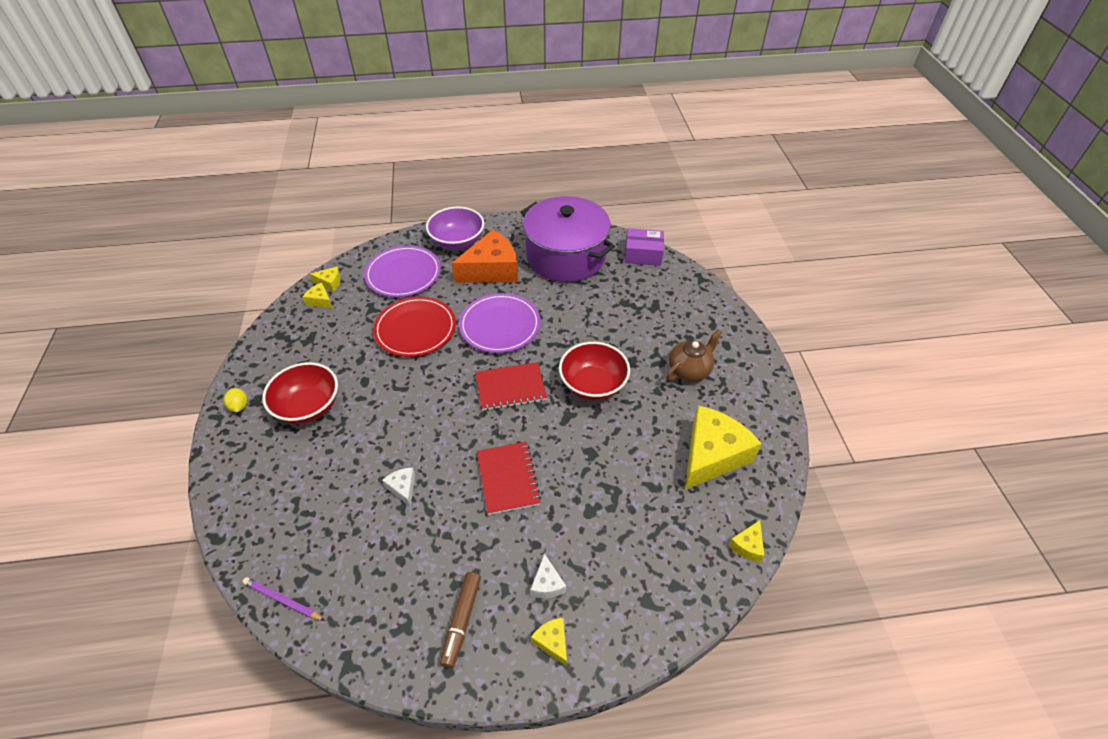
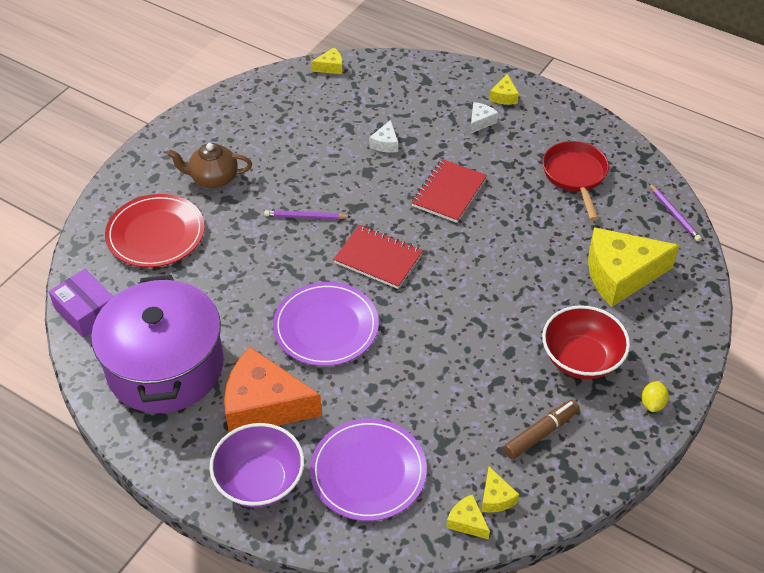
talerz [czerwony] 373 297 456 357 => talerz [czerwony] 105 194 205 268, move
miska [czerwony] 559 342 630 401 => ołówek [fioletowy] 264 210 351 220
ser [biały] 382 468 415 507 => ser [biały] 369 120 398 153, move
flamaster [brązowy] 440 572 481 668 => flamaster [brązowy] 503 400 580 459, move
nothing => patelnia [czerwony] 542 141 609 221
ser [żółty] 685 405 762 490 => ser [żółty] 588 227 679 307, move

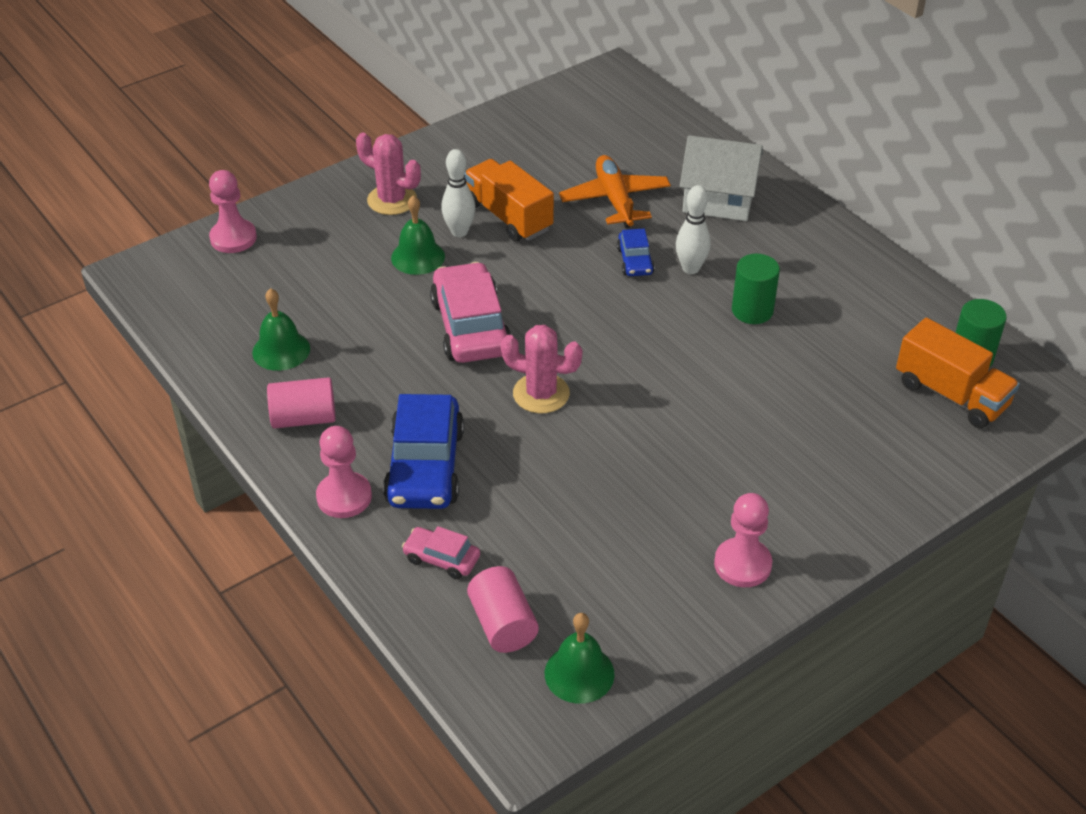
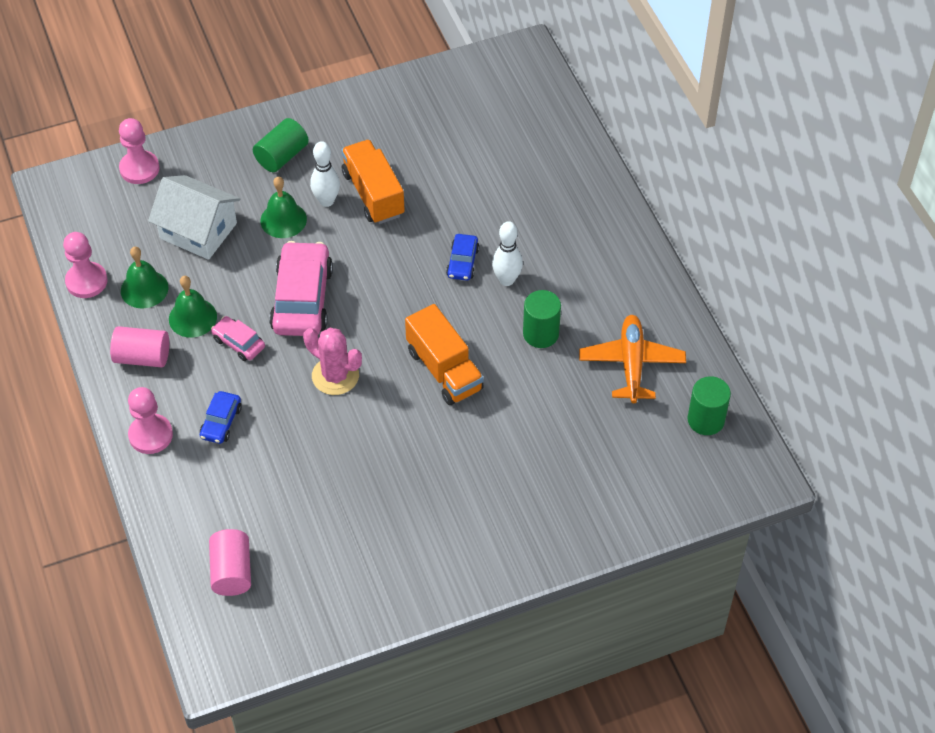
pionek [różowy] 714 493 772 587 => pionek [różowy] 63 232 108 298, move
domek [biały] 680 135 763 221 => domek [biały] 148 175 240 260, move
dzwonek [zielony] 545 613 615 704 => dzwonek [zielony] 169 276 217 338, move
samochód [niebieski] 383 394 464 509 => samochód [niebieski] 200 391 242 444, x0.50
samochód [różowy] 402 526 480 579 => samochód [różowy] 211 316 265 361, move
kaktus [różowy] 356 133 421 215 => walec [zielony] 253 118 309 172
ciężarówka [pomarańczowy] 896 318 1020 428 => ciężarówka [pomarańczowy] 405 304 484 405, move
samolot [pomarańczowy] 559 155 671 228 => samolot [pomarańczowy] 579 315 686 403, move

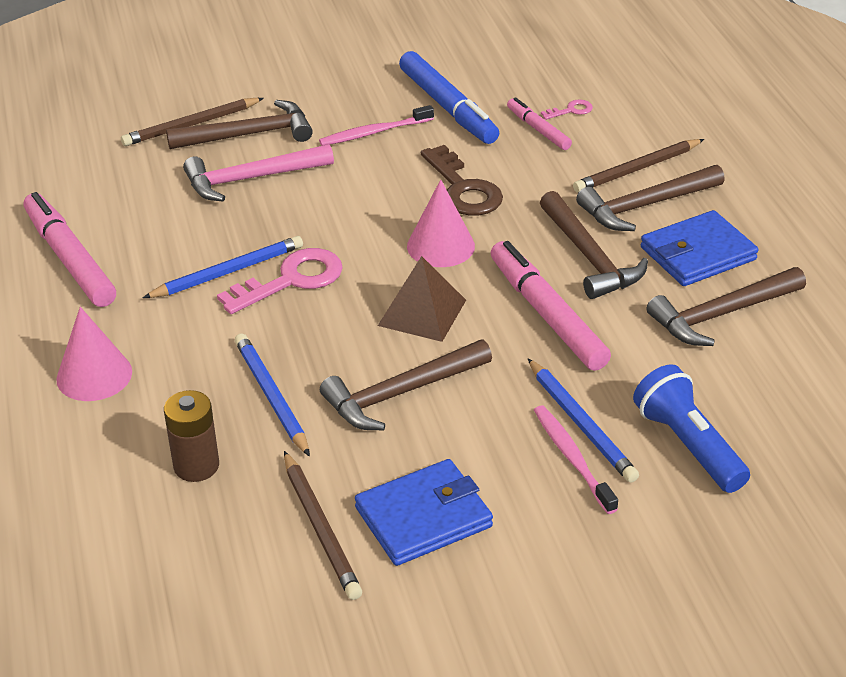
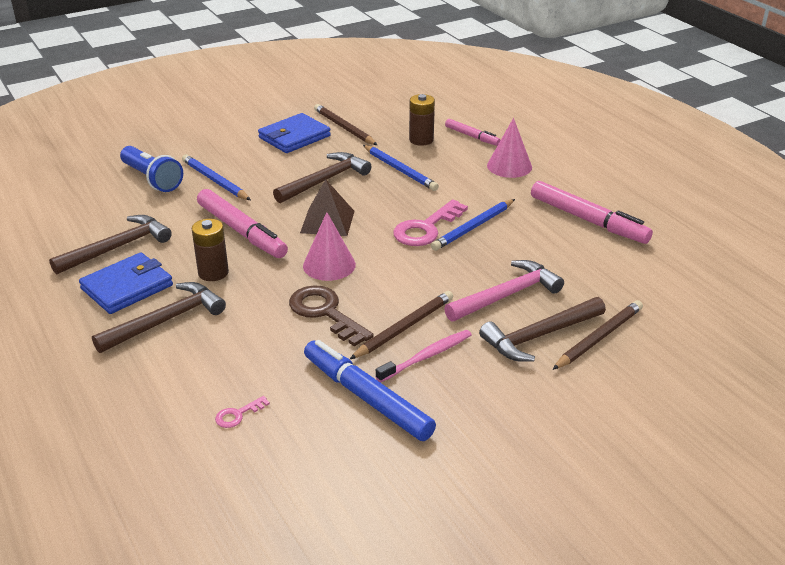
młotek [brązowy] 540 191 648 299 => bateria [brązowy] 191 219 229 281
ołówek [brązowy] 573 139 704 193 => ołówek [brązowy] 350 291 453 359, move
flamaster [różowy] 507 98 572 150 => flamaster [różowy] 445 119 500 146, move
szczoteczka do zębów [różowy] 534 405 618 514 => nothing

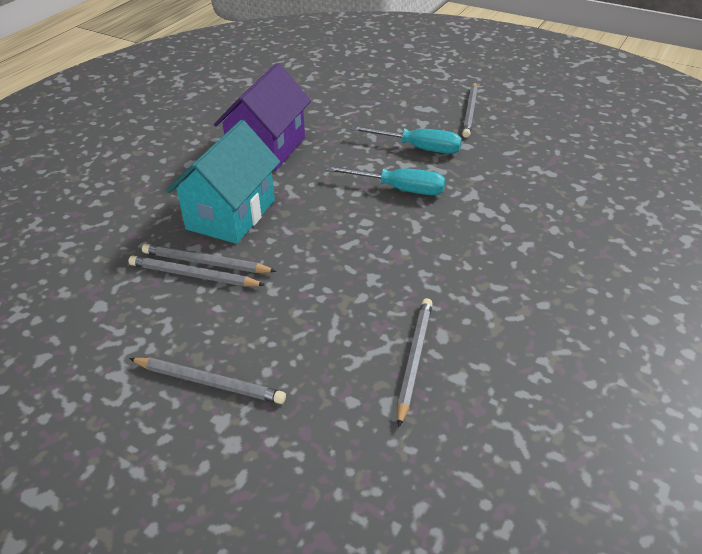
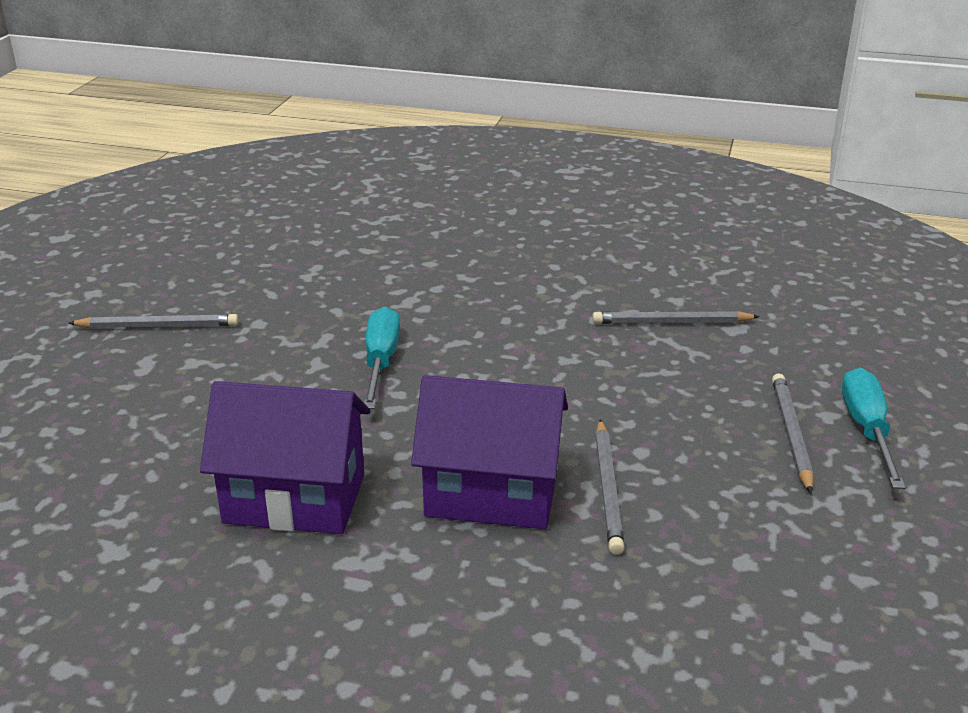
domek [turkusowy] 167 120 280 244 => domek [fioletowy] 411 375 568 529
śrubokręt [turkusowy] 351 126 462 154 => śrubokręt [turkusowy] 842 368 906 489, move
ołówek [szary] 128 255 265 287 => nothing

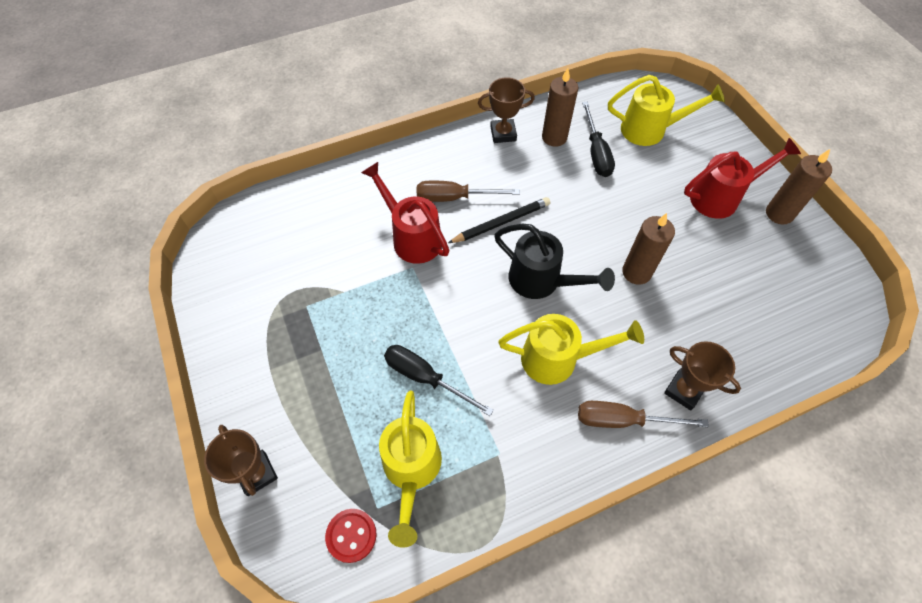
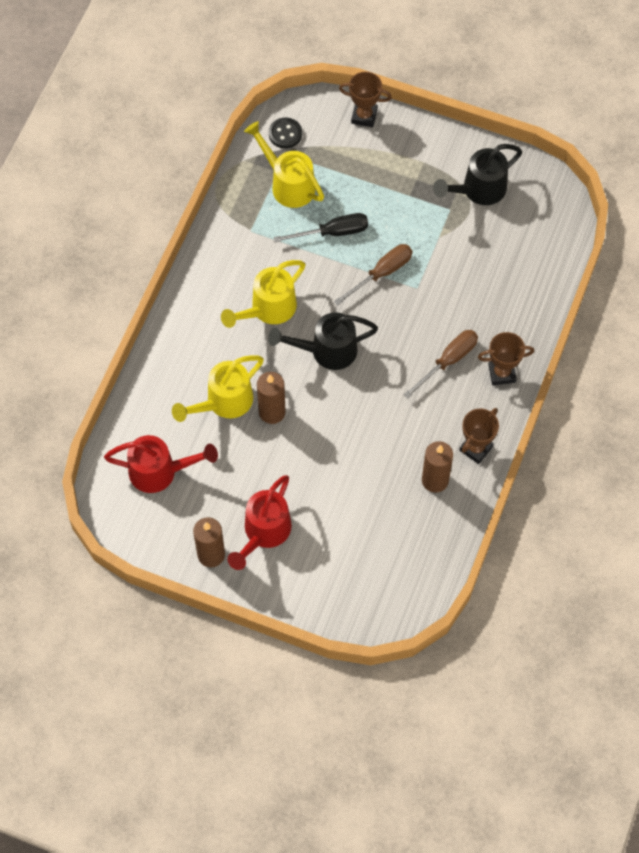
konewka [czerwony] 361 162 449 264 => konewka [czerwony] 104 435 218 493, move
konewka [żółty] 608 75 725 146 => konewka [żółty] 172 355 264 422, move
guzik [czerwony] 325 509 377 563 => guzik [czarny] 269 118 302 148
śrubokręt [brązowy] 578 401 709 428 => śrubokręt [brązowy] 334 244 412 306, move
nothing => konewka [czarny] 433 144 522 205
puchar [brązowy] 664 341 741 410 => puchar [brązowy] 478 332 534 385, move
ołówek [czarny] 448 197 550 243 => nothing
śrubokręt [czarny] 582 102 615 177 => nothing

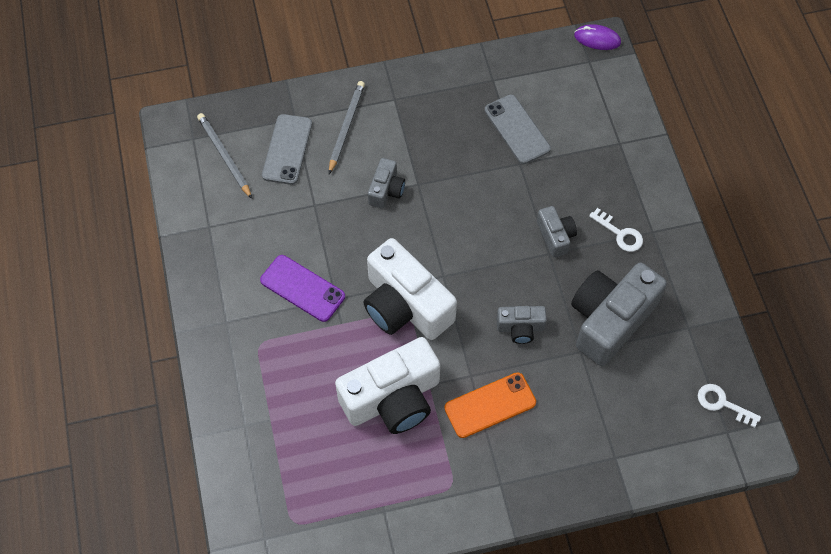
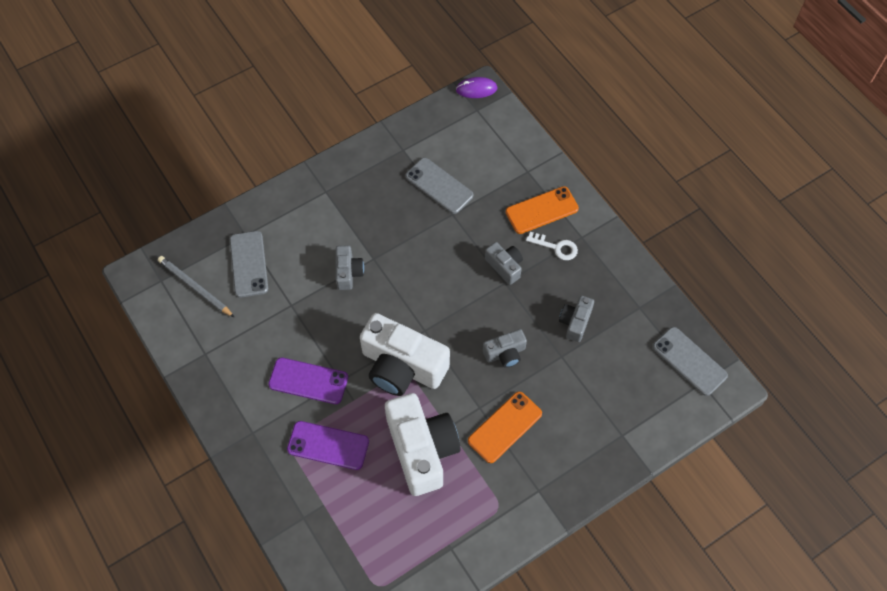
nothing => telefon [fioletowy] 287 421 369 470
aparat fotograficzny [biały] 335 337 440 434 => aparat fotograficzny [biały] 385 393 461 496, 60 degrees counterclockwise
nothing => telefon [pomarańczowy] 506 186 579 234
aparat fotograficzny [szary] 571 263 667 366 => aparat fotograficzny [szary] 559 296 594 342, x0.49
klucz [biały] 698 384 761 428 => telefon [szary] 653 327 728 396
ołówek [szary] 329 81 365 174 => nothing

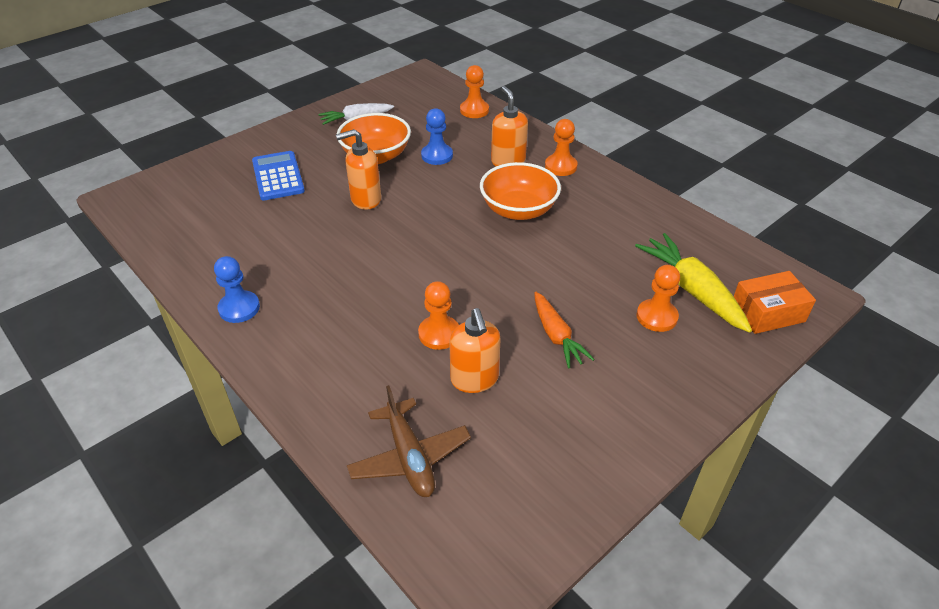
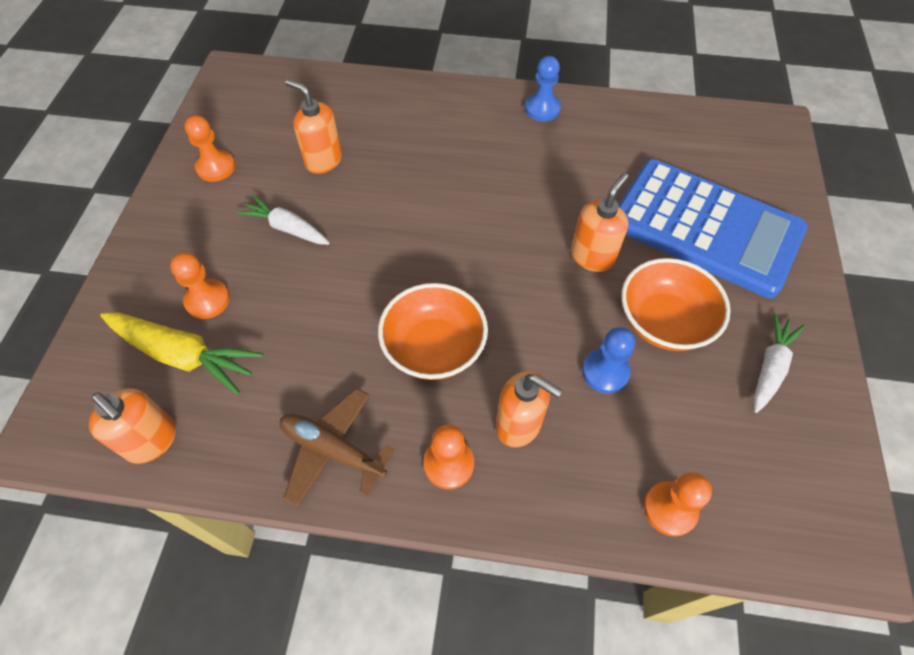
nothing => dozownik mydła [pomarańczowy] 89 388 176 464
pionek [pomarańczowy] 418 281 459 350 => pionek [pomarańczowy] 184 115 235 182, move
marchewka [pomarańczowy] 534 292 595 368 => marchewka [biały] 237 195 330 245
samolot [brązowy] 347 385 471 497 => samolot [brązowy] 280 388 395 507, move
kalkulator [niebieski] 252 151 305 201 => kalkulator [niebieski] 619 159 808 298, x1.92
pudełko [pomarańczowy] 734 271 816 334 => nothing

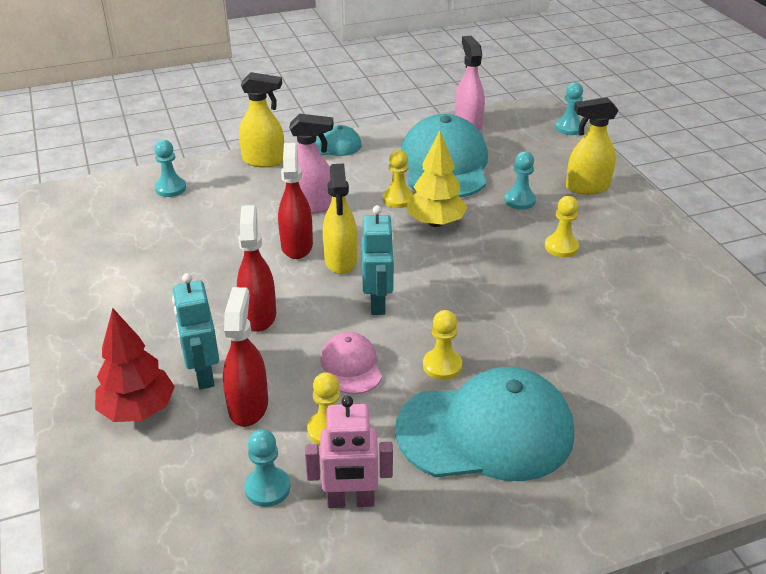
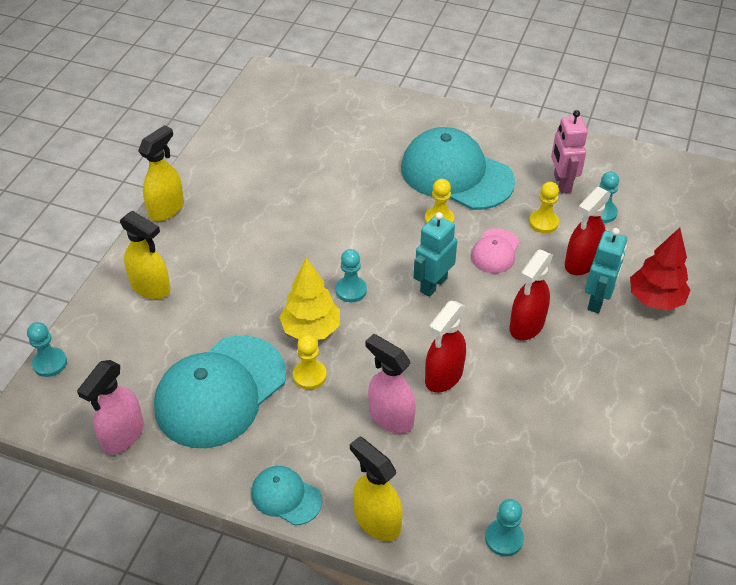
spryskiwacz [żółty] 323 163 357 274 => spryskiwacz [żółty] 138 125 184 221, move
pionek [turkusowy] 504 151 536 210 => pionek [turkusowy] 336 249 367 302, move
robot [różowy] 305 396 393 508 => robot [różowy] 551 110 588 193, 135 degrees counterclockwise
pionek [żółty] 545 196 579 258 => nothing

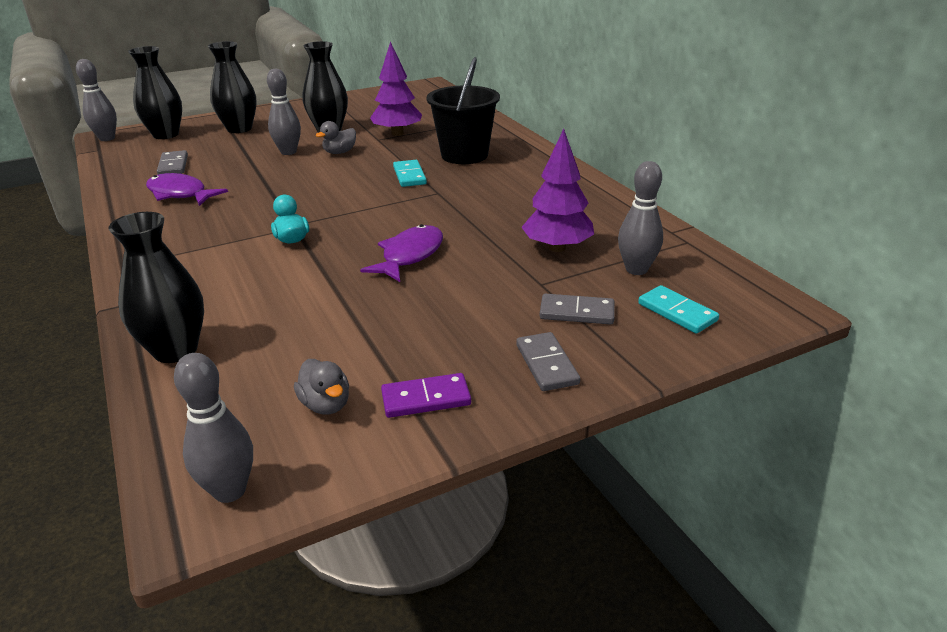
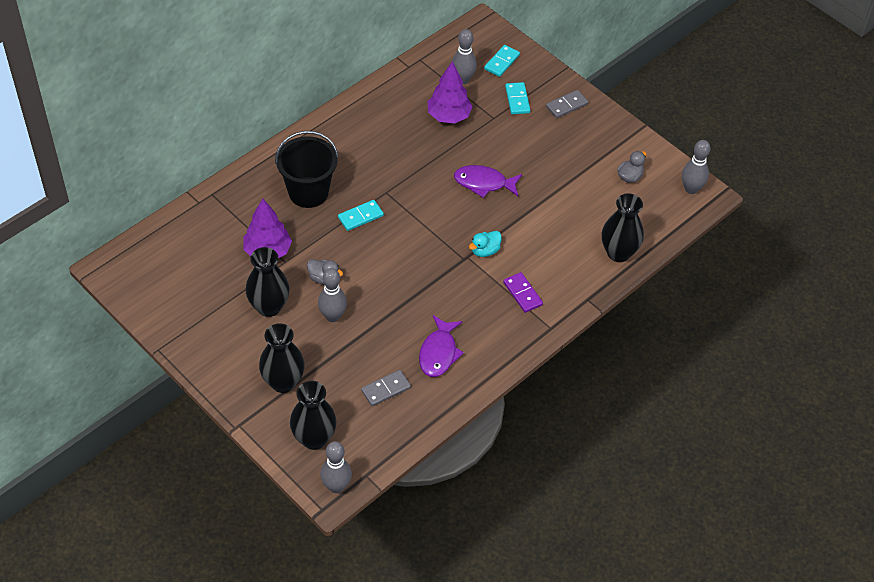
kostka domina [fioletowy] 381 373 471 418 => kostka domina [fioletowy] 503 272 543 313, move
kostka domina [szary] 540 294 615 325 => kostka domina [turkusowy] 505 82 530 114

